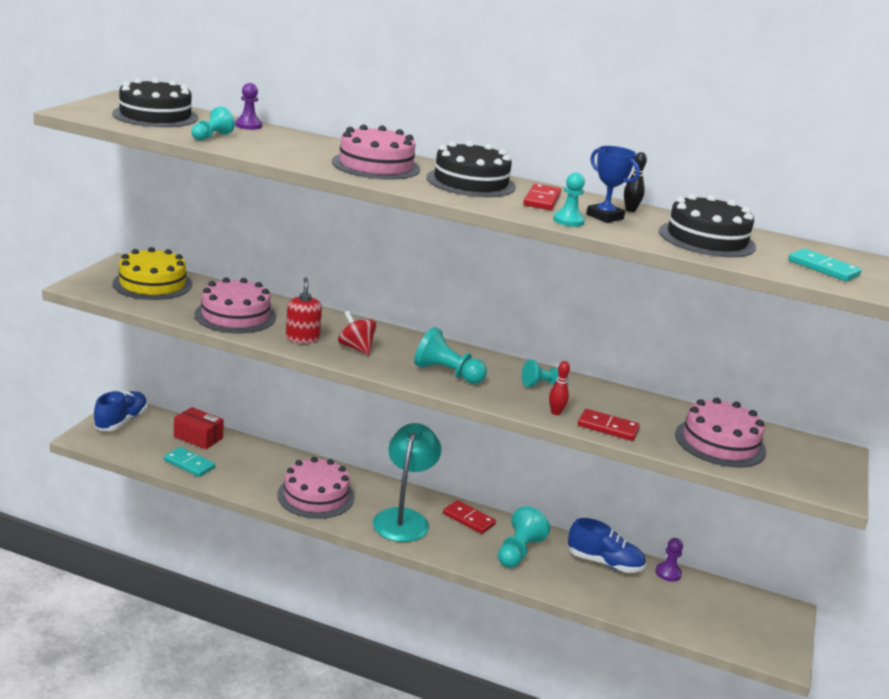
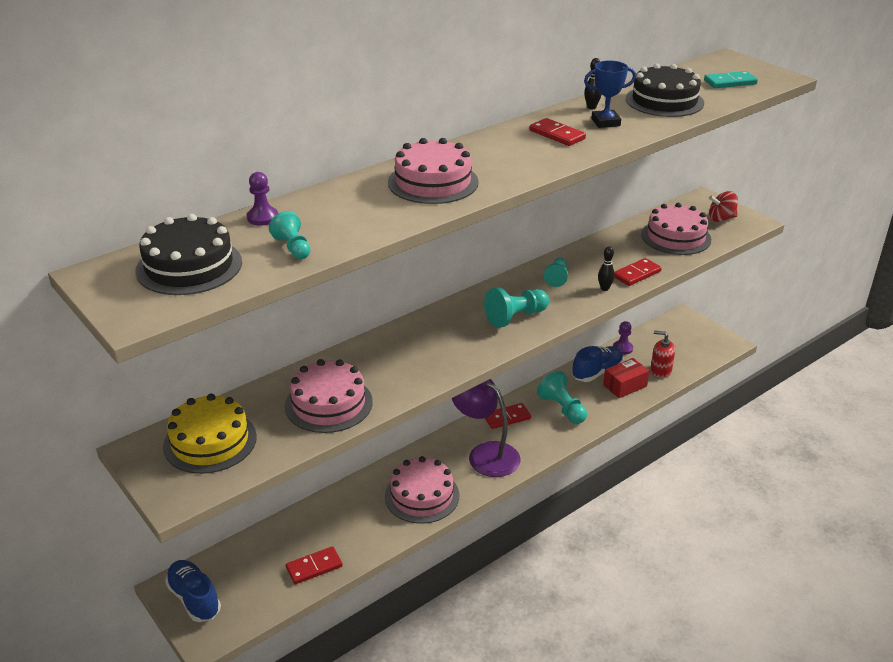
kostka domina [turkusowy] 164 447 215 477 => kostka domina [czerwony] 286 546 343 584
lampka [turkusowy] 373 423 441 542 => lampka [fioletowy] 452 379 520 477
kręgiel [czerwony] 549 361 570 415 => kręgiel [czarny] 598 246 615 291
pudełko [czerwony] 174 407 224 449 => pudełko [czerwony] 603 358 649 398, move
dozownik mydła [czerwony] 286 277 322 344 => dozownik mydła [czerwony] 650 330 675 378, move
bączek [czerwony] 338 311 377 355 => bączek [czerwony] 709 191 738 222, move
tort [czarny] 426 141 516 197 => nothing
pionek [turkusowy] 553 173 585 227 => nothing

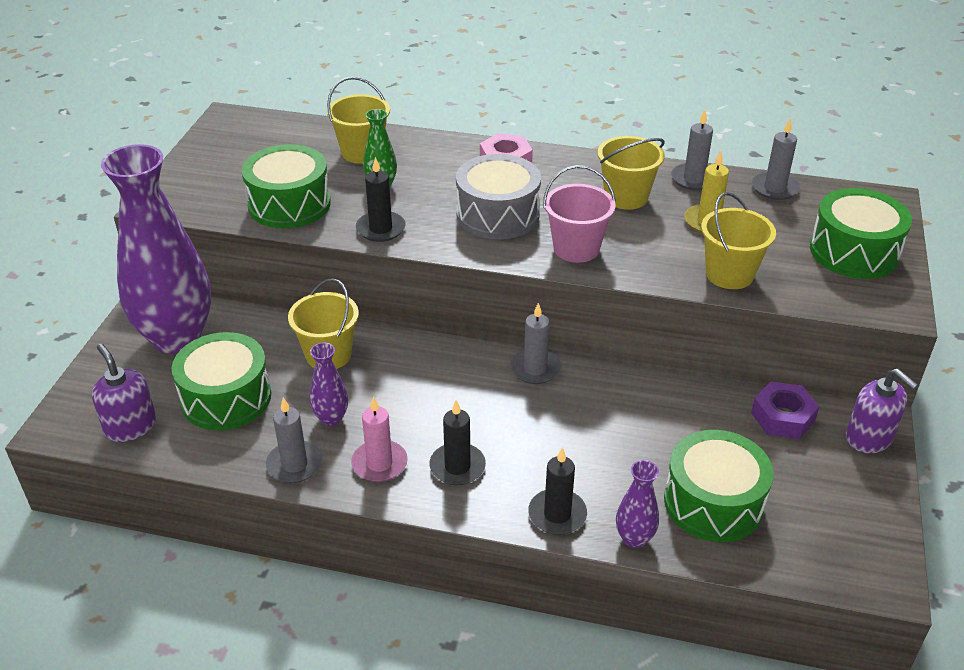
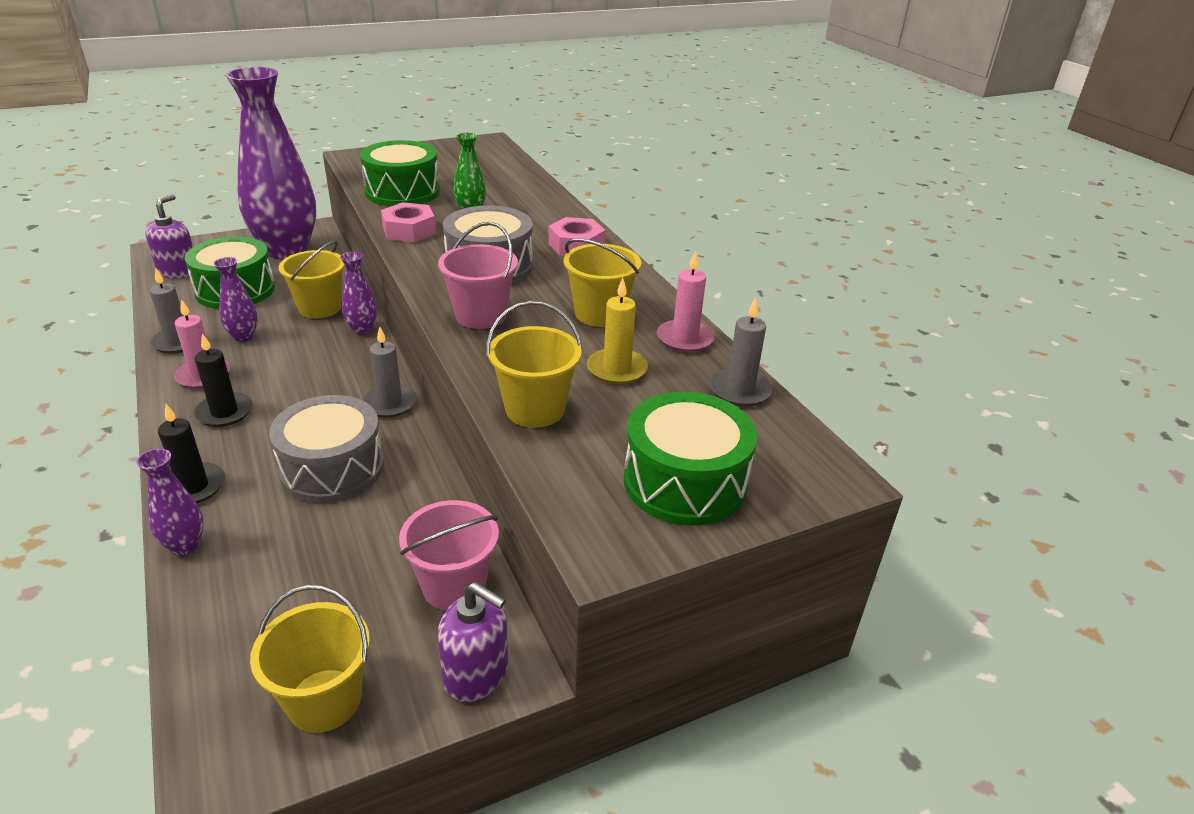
wiadro [żółty] 327 77 390 164 => wiadro [żółty] 250 585 370 733, move
nothing => bęben [szary] 269 395 384 503
nothing => wazon [fioletowy] 340 252 377 335
świeca [czarny] 356 157 406 242 => nakrętka [różowy] 381 202 436 242
nakrętka [fioletowy] 751 381 820 439 => wiadro [różowy] 399 500 499 610
dozownik mydła [fioletowy] 846 369 918 453 => dozownik mydła [fioletowy] 437 582 508 702, 75 degrees counterclockwise
świeca [szary] 671 110 713 191 => świeca [różowy] 657 250 714 353
bęben [zielony] 664 430 773 542 => nothing

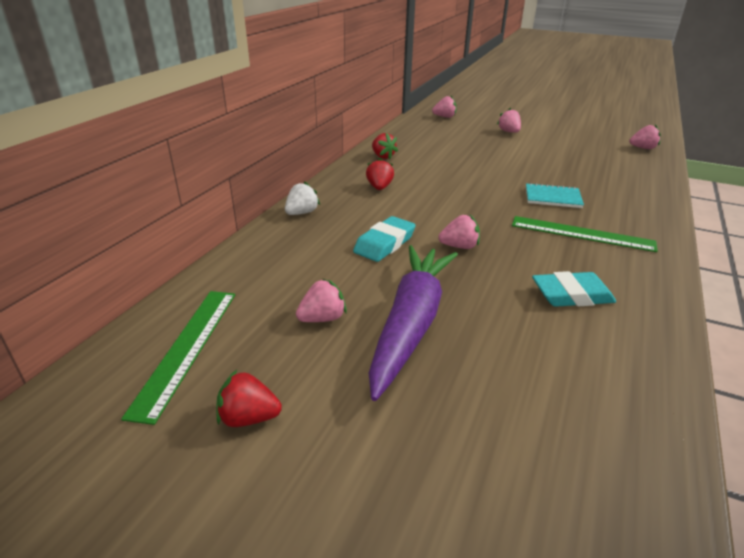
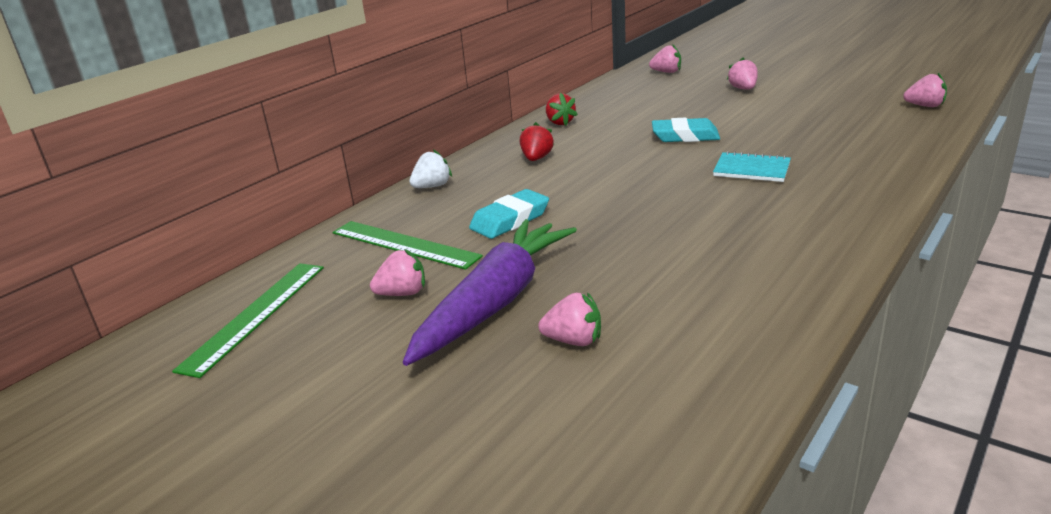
linijka [zielony] 512 216 658 252 => linijka [zielony] 333 221 483 270, move
truskawka [różowy] 438 215 480 249 => truskawka [różowy] 538 292 601 346, move
gumka do mazania [turkusowy] 532 271 616 307 => gumka do mazania [turkusowy] 652 118 720 142, move
truskawka [czerwony] 216 370 282 427 => nothing

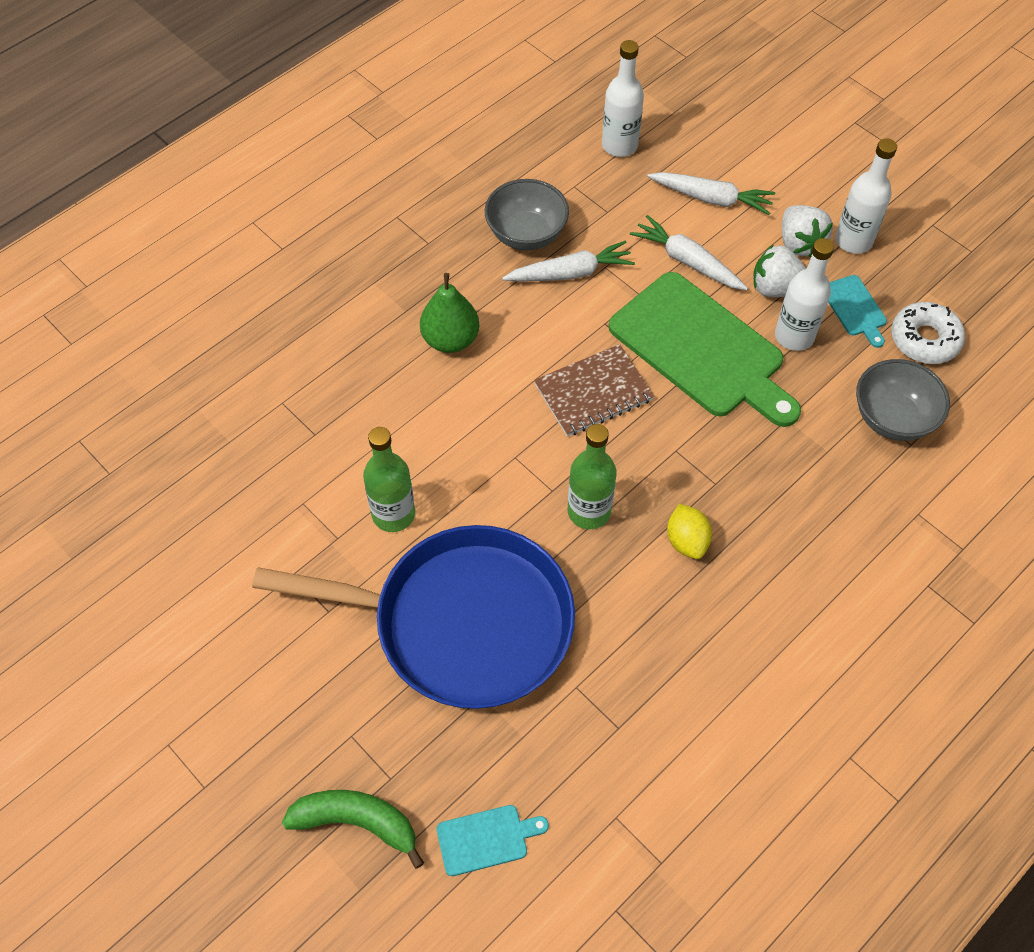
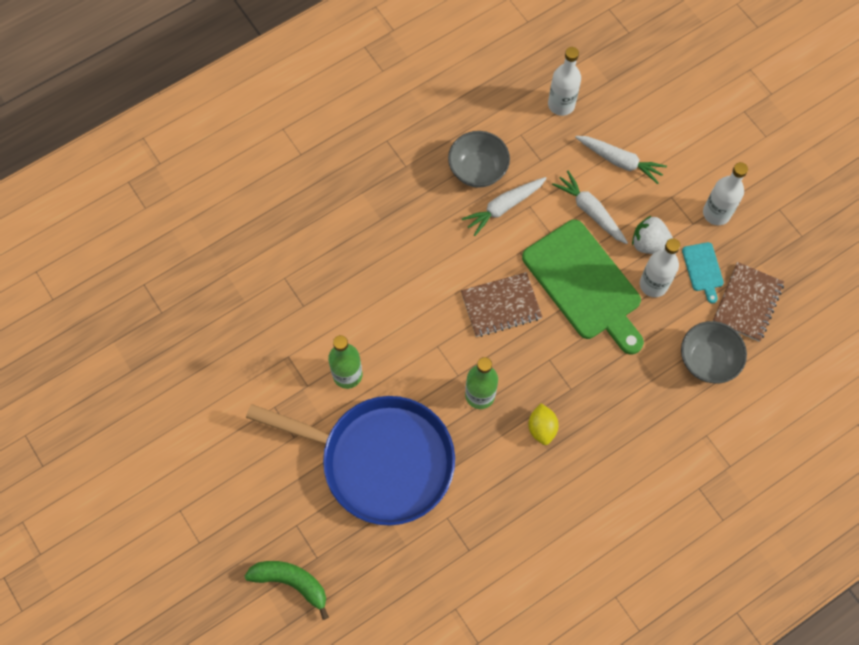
marchewka [biały] 502 240 635 281 => marchewka [biały] 462 177 547 236, 150 degrees clockwise
donut [biały] 891 302 965 364 => zeszyt [brązowy] 713 262 784 341
gruszka [zielony] 420 273 479 353 => nothing
deska do krojenia [turkusowy] 437 805 549 876 => nothing
truskawka [biały] 782 205 833 258 => nothing

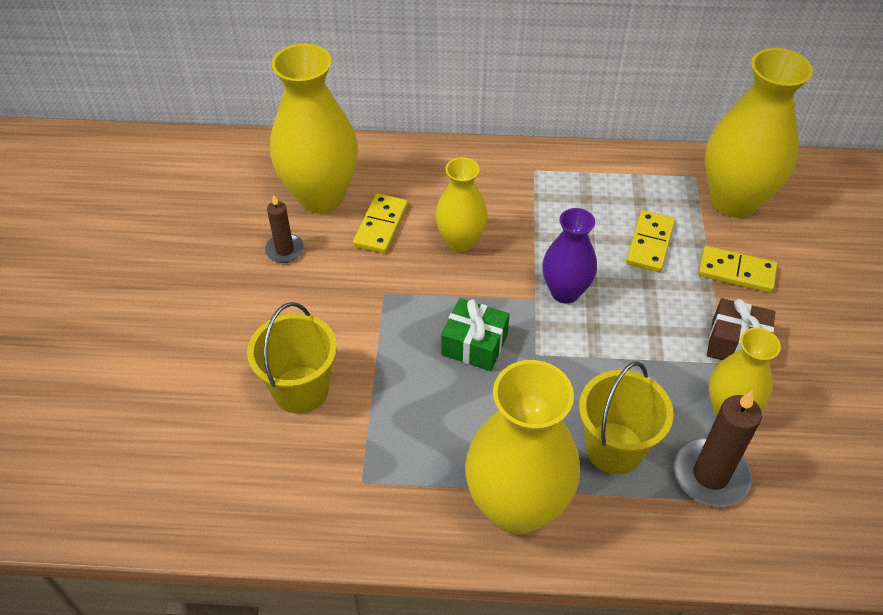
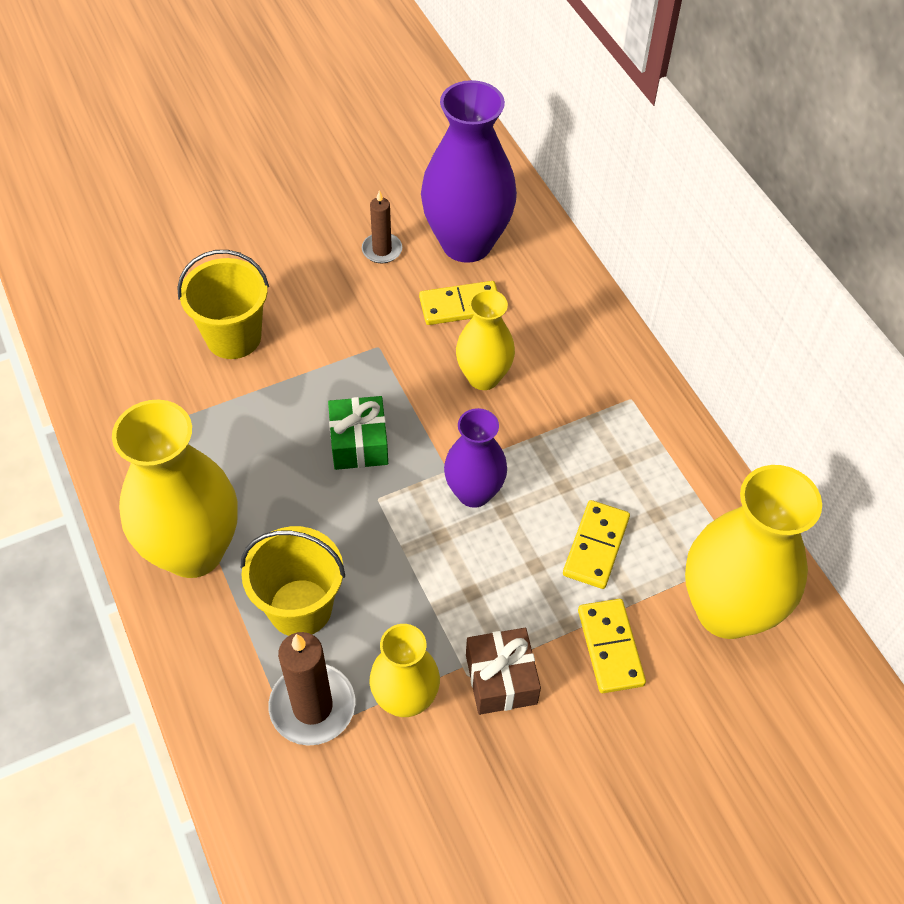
wazon [żółty] 270 44 358 213 => wazon [fioletowy] 421 80 517 263
kostka domina [żółty] 626 210 675 272 => kostka domina [żółty] 563 500 630 589, 60 degrees counterclockwise

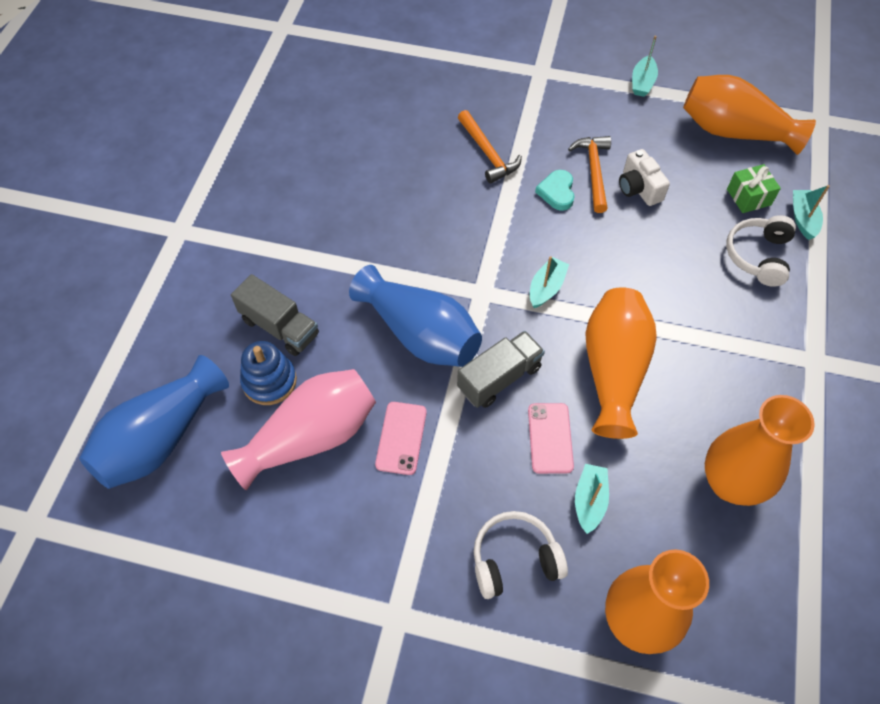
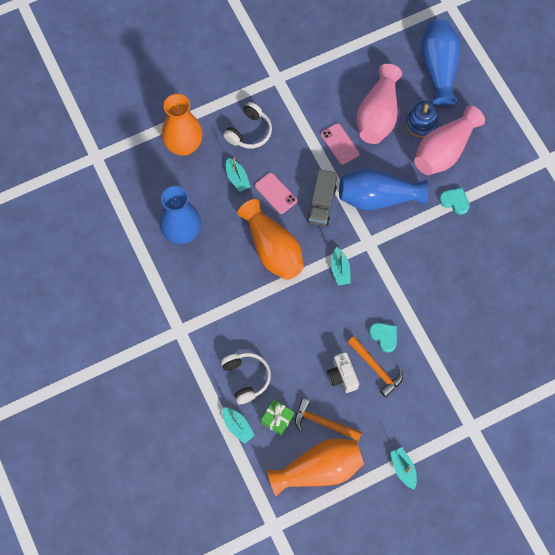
wazon [pomarańczowy] 705 395 815 506 => wazon [niebieski] 159 186 201 244
młotek [pomarańczowy] 458 110 522 183 => młotek [pomarańczowy] 295 398 362 441, move
aparat fotograficzny [biały] 619 149 670 206 => aparat fotograficzny [biały] 327 352 359 393, 135 degrees counterclockwise
ciężarówka [szary] 231 274 319 356 => wazon [różowy] 414 105 485 175
nothing => serce [turkusowy] 439 188 470 215

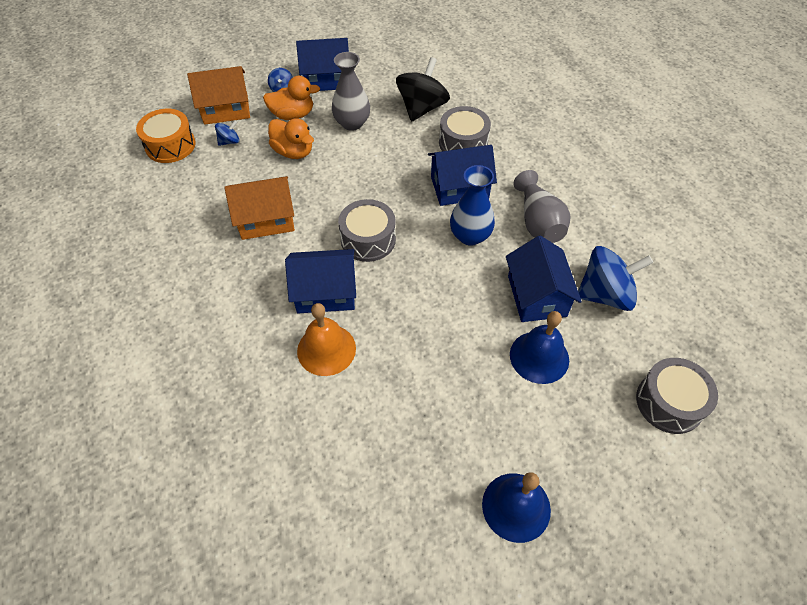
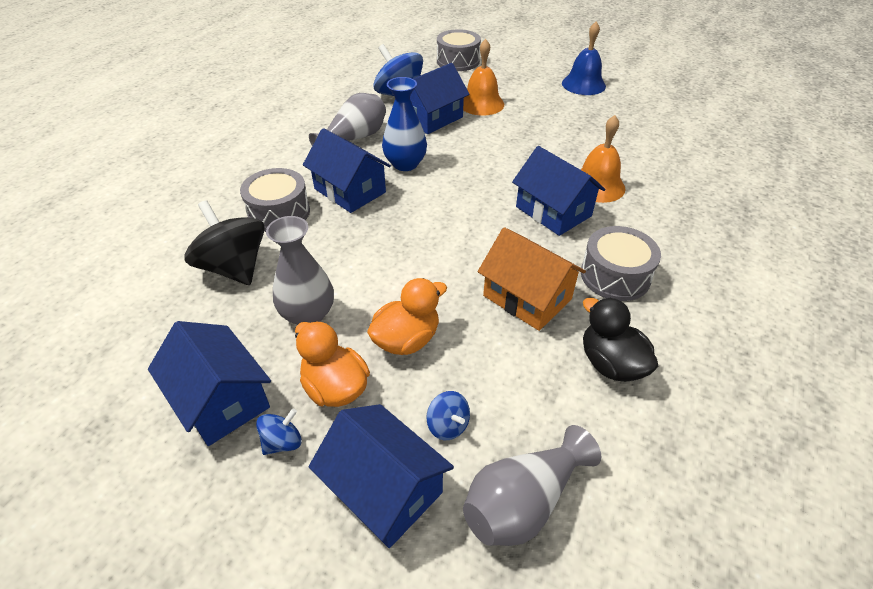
bączek [czarny] 396 57 450 122 => bączek [czarny] 184 200 265 285, 60 degrees clockwise
domek [pomarańczowy] 187 66 250 125 => domek [niebieski] 308 404 454 548
kaczka [pomarańczowy] 268 118 314 159 => kaczka [pomarańczowy] 367 278 447 355, 45 degrees clockwise
bączek [niebieski] 215 120 240 146 => bączek [niebieski] 426 391 470 440, 150 degrees counterclockwise
dzwonek [niebieski] 510 311 569 384 => dzwonek [pomarańczowy] 463 39 504 116
bęben [pomarańczowy] 136 109 195 163 => wazon [szary] 463 425 601 546
bęben [szary] 338 199 396 262 => bęben [szary] 581 226 661 301, move
nothing => kaczka [czarny] 583 298 658 382

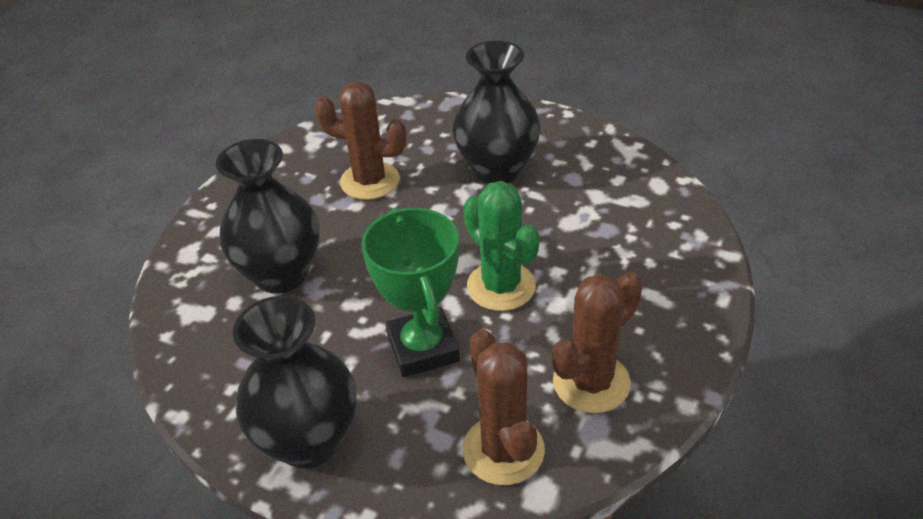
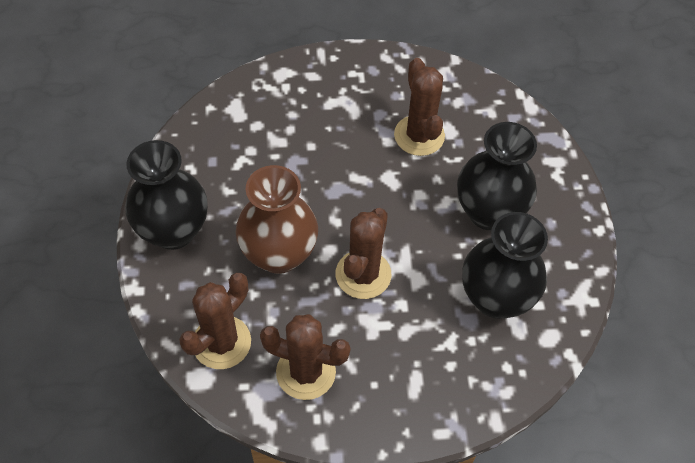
puchar [zielony] 361 208 460 377 => wazon [brązowy] 236 165 318 274
kaktus [zielony] 463 181 540 311 => kaktus [brązowy] 336 208 391 299
wazon [czarny] 216 139 320 294 => wazon [czarny] 462 212 548 318, move

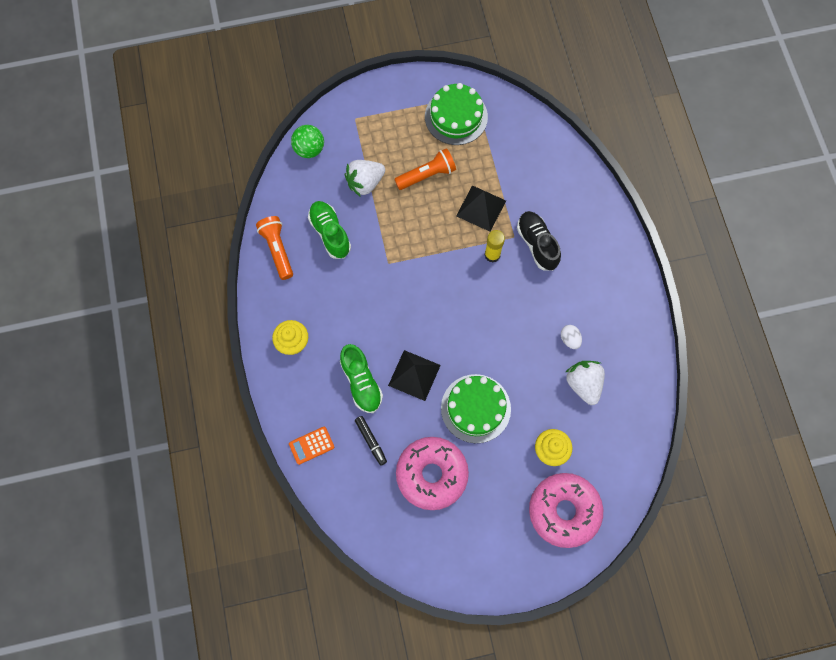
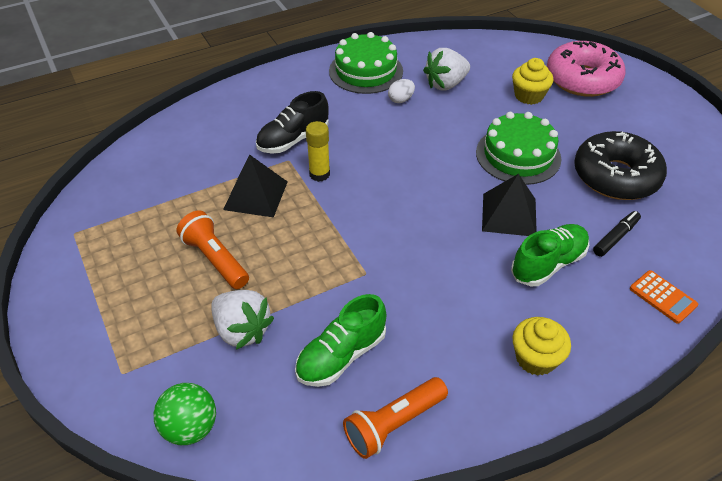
tort [zielony] 425 83 488 145 => tort [zielony] 329 32 403 94, move
donut [różowy] 396 437 469 510 => donut [czarny] 574 131 667 200

